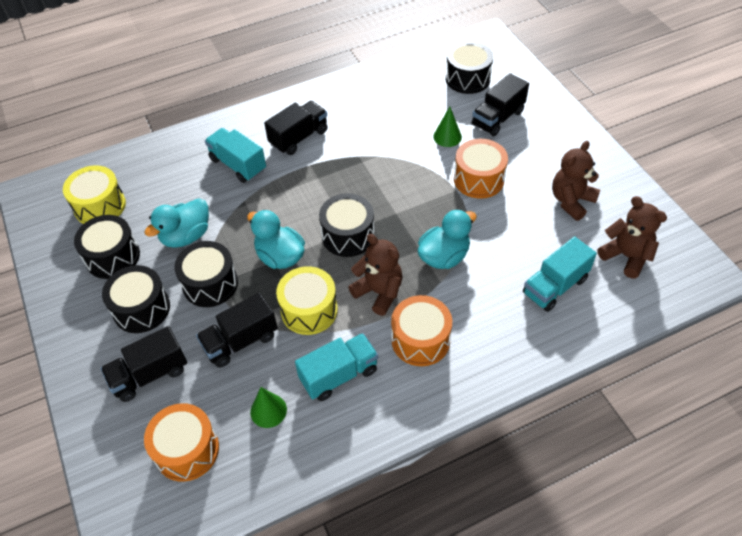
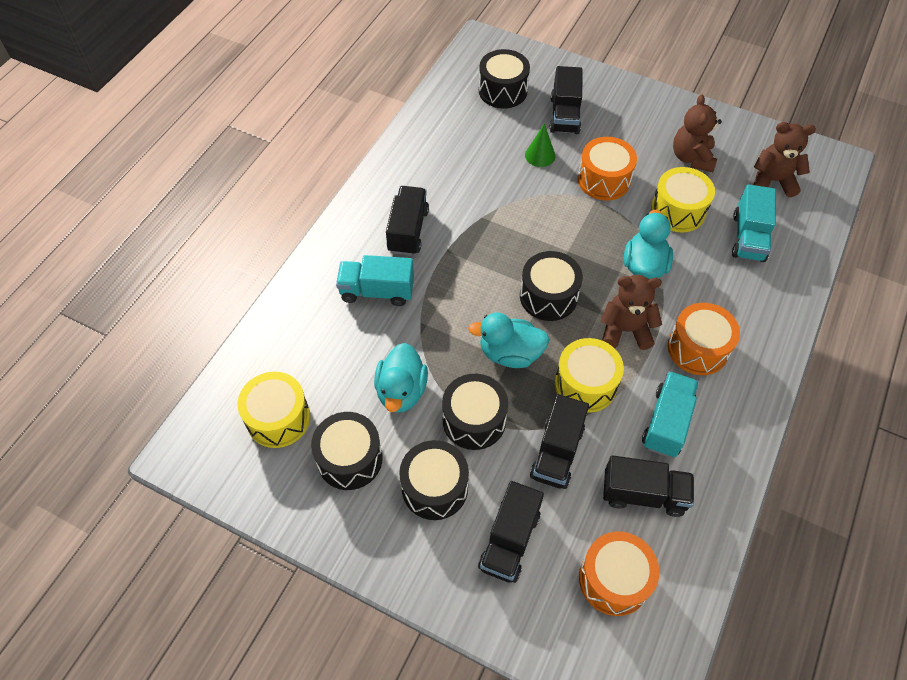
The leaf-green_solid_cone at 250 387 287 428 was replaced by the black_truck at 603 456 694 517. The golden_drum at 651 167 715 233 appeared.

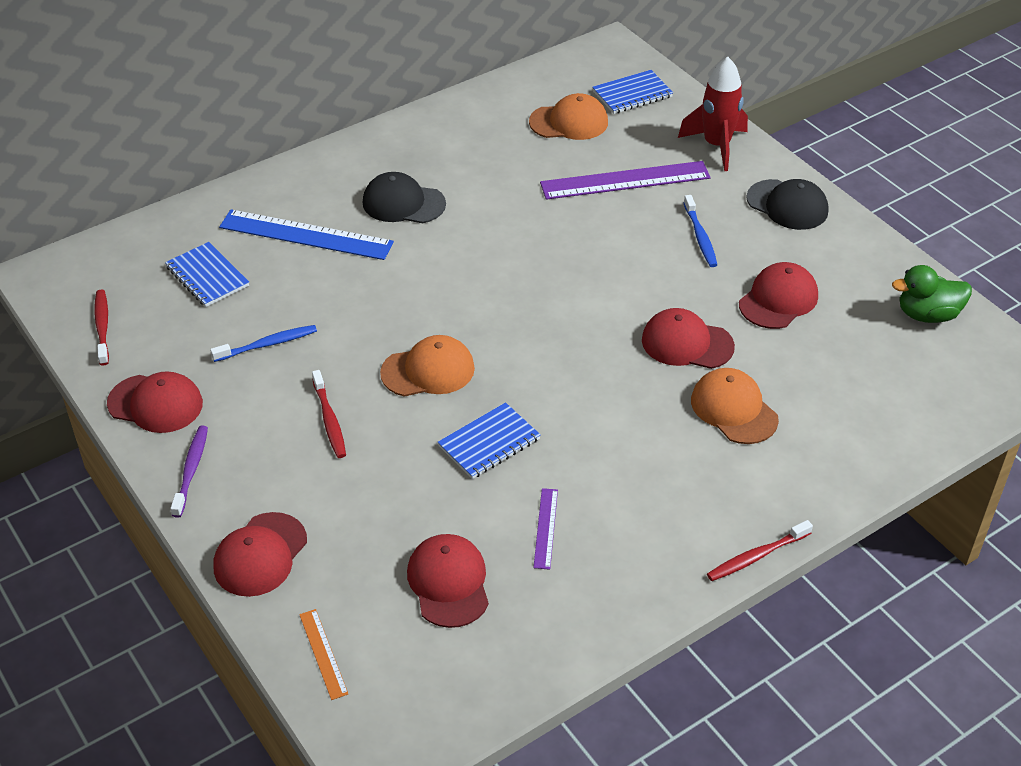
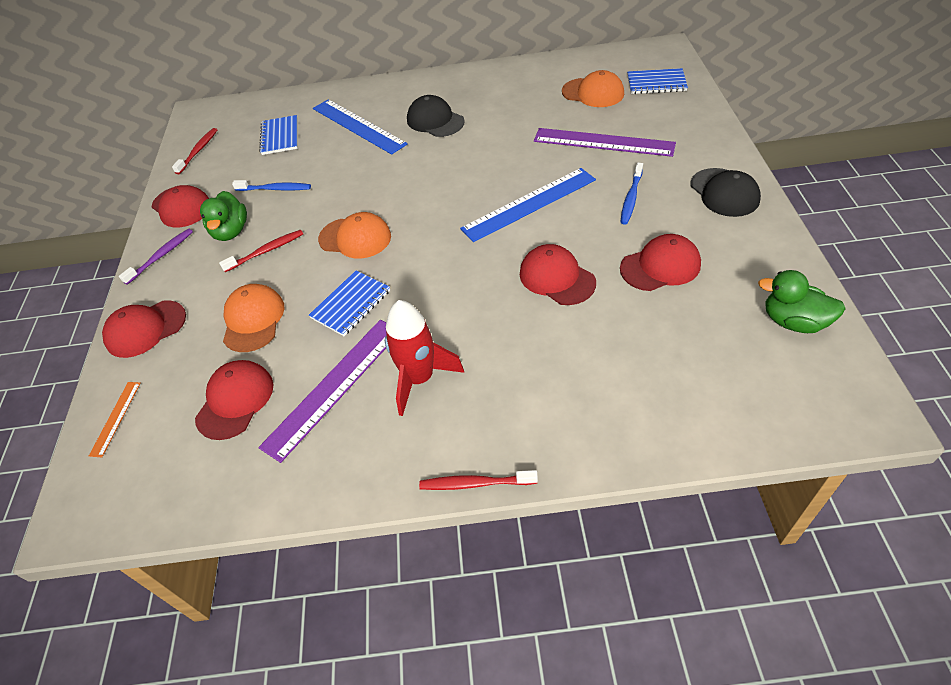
The leaf-green_duck at 200 191 247 241 appeared. The scarlet_tooth_brush at 312 370 346 458 turned 135 degrees counterclockwise. The bright_orange_baseball_cap moved from 691 368 779 444 to 223 284 284 352. The violet_measuring_stick at 533 488 558 570 changed to 2.10 times the size. The blue_notebook at 438 402 541 479 turned 45 degrees counterclockwise. The scarlet_rocket moved from 678 57 748 171 to 385 300 464 416. The blue_measuring_stick at 460 168 596 242 appeared.

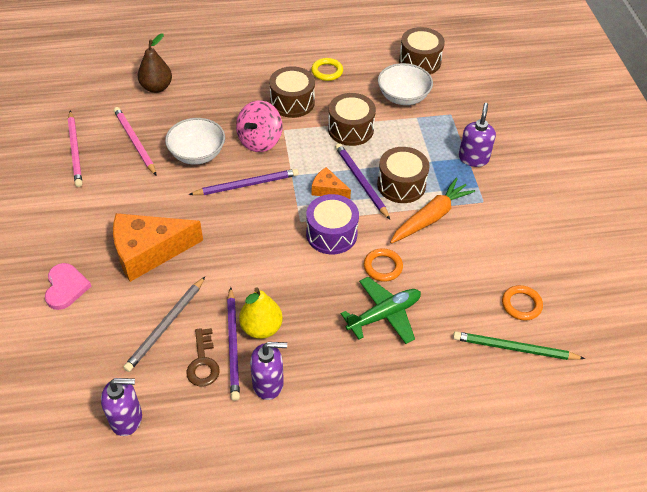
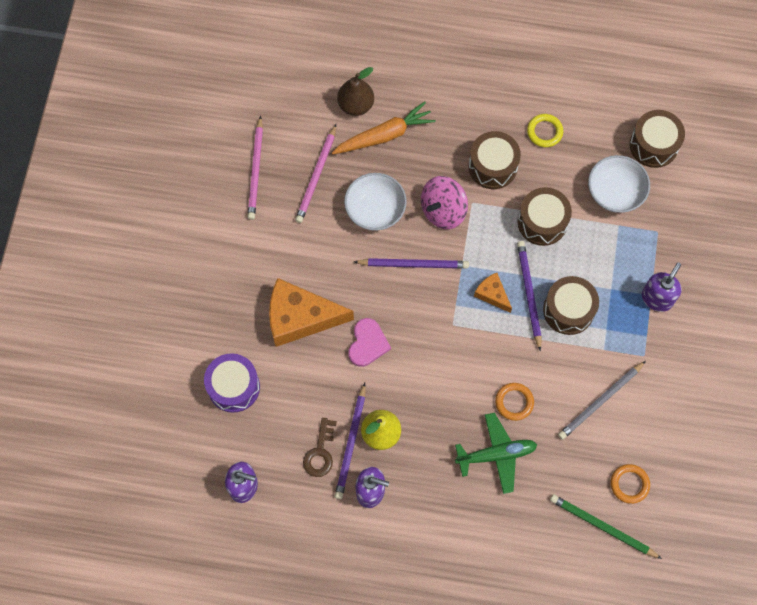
The violet_drum moved from 306 194 359 254 to 204 353 260 413. The pink_wooden_pencil at 114 107 157 176 turned 150 degrees counterclockwise. The bright_orange_toy_carrot moved from 390 178 475 244 to 332 101 436 154. The pink_heart moved from 45 263 91 310 to 348 318 391 367. The ash-grey_wooden_pencil moved from 123 277 205 372 to 558 361 646 440.

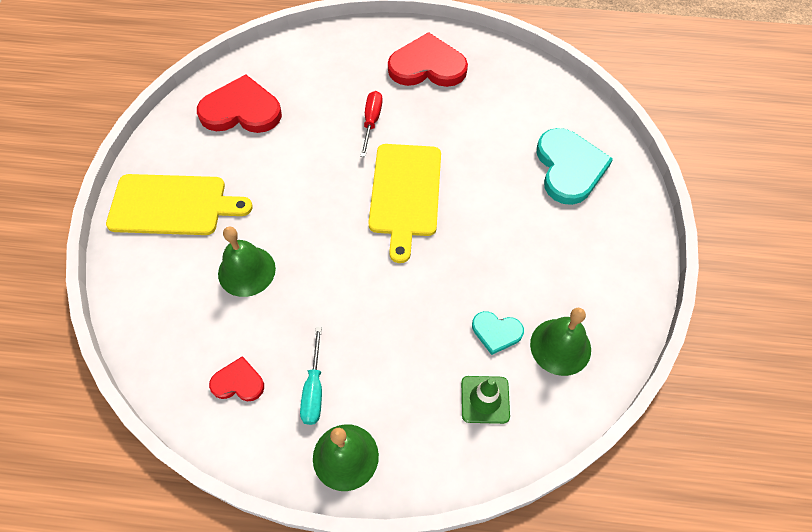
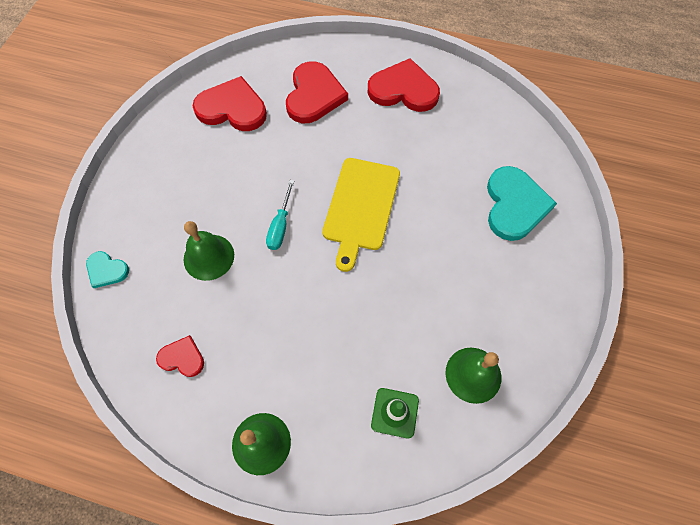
The turquoise_heart moved from 472 311 524 355 to 86 251 129 288. The turquoise_screwdriver moved from 300 327 322 425 to 266 180 294 250. The scarlet_heart at 286 61 348 123 appeared. The golden_bread_board at 106 174 253 235 disappeared. The scarlet_screwdriver at 360 91 383 157 disappeared.

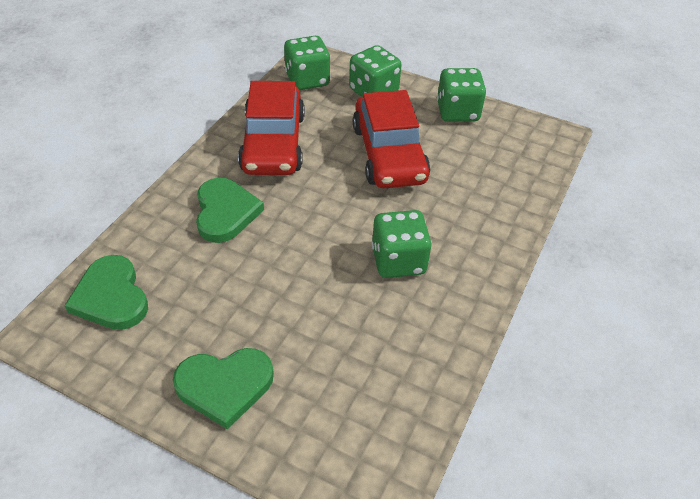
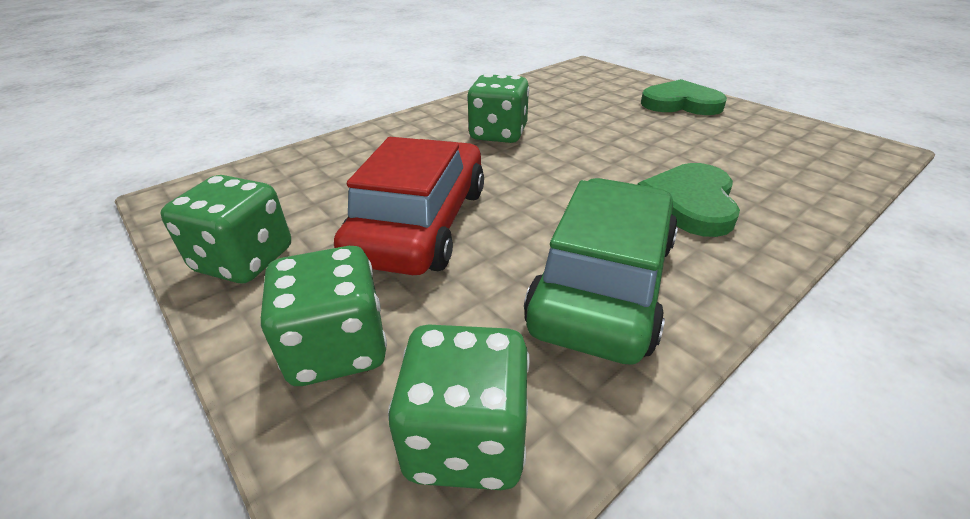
The scarlet_car at 238 81 305 175 became the leaf-green_car at 524 178 678 365. The leaf-green_heart at 64 255 148 330 disappeared.

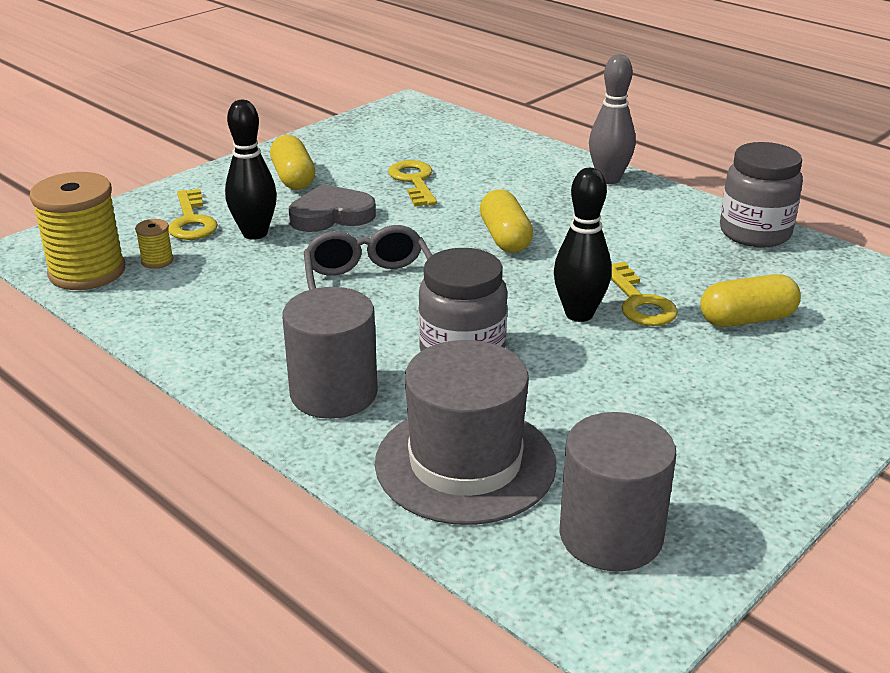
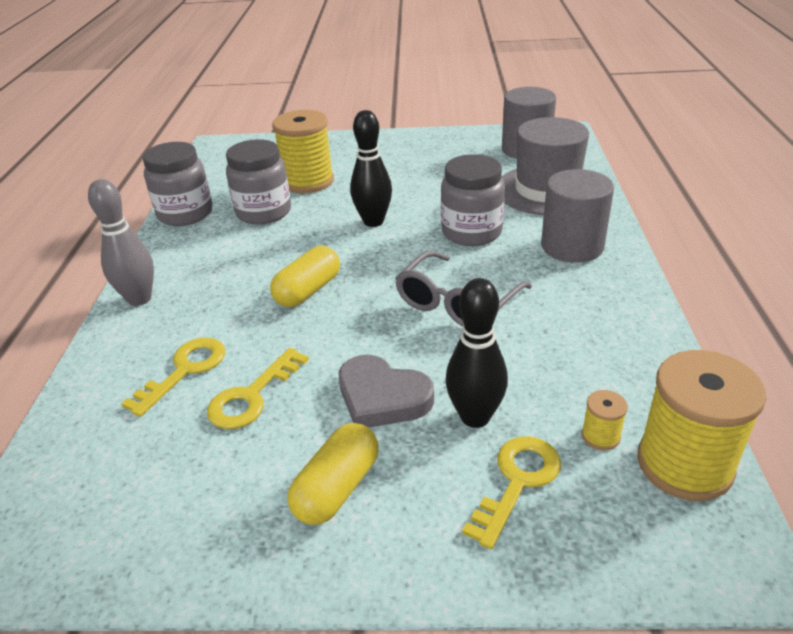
The golden_door_key moved from 611 261 678 326 to 121 337 225 417. The ash-grey_jam_jar at 226 139 291 225 appeared. The golden_pill at 700 274 801 327 was replaced by the golden_bobbin at 272 110 334 193.

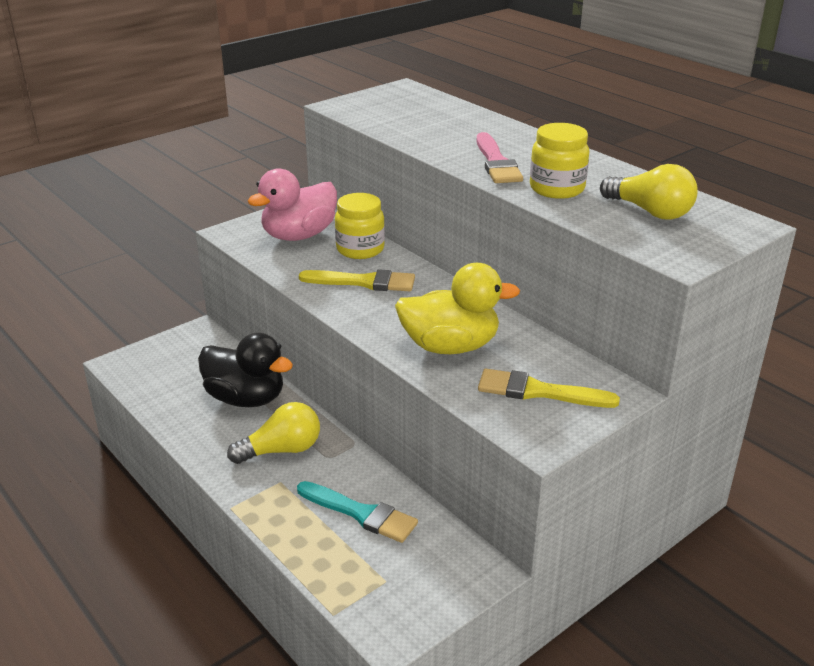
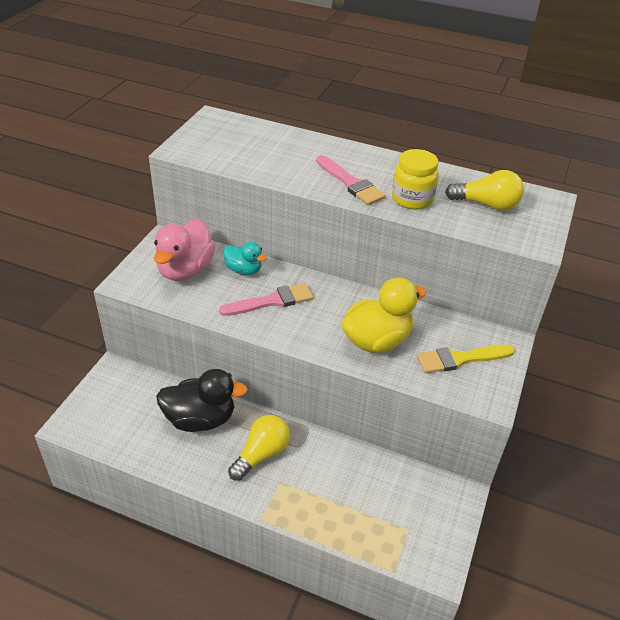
The golden_brush at 299 269 415 291 became the pink_brush at 219 283 313 316. The golden_jam_jar at 335 193 385 259 was replaced by the turquoise_duck at 223 242 267 275. The turquoise_brush at 297 481 418 543 disappeared.

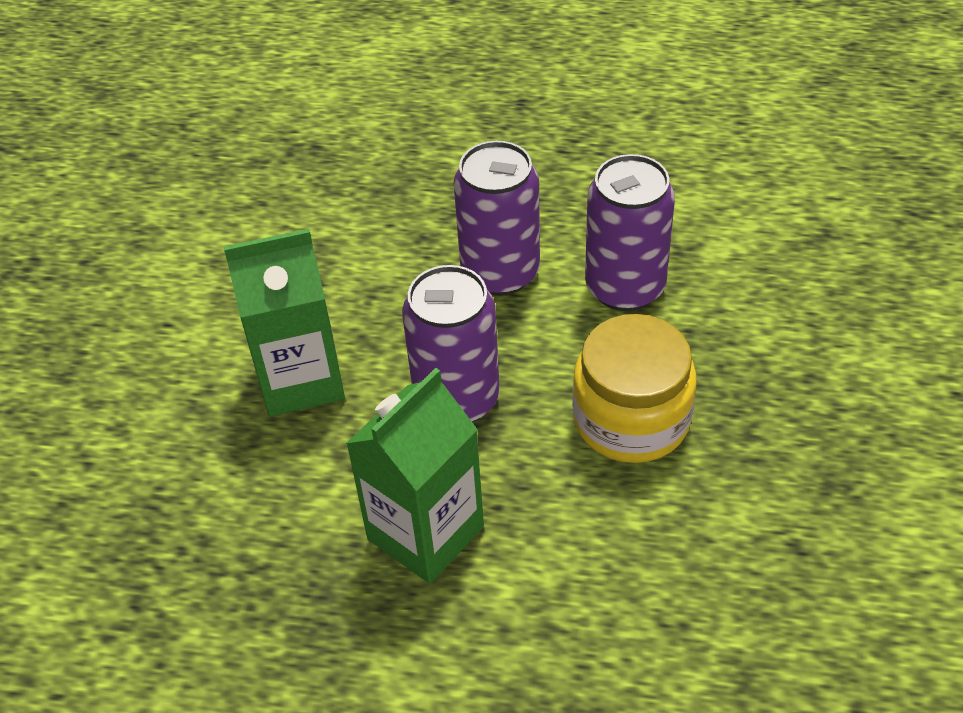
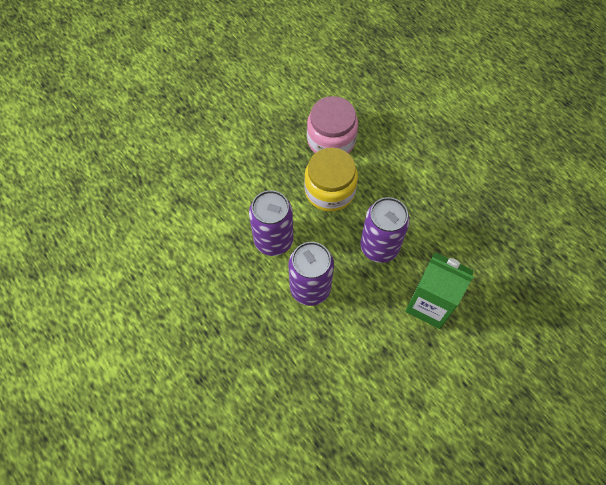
The pink_jam_jar at 307 96 358 154 appeared. The leaf-green_carton at 346 368 484 584 disappeared.

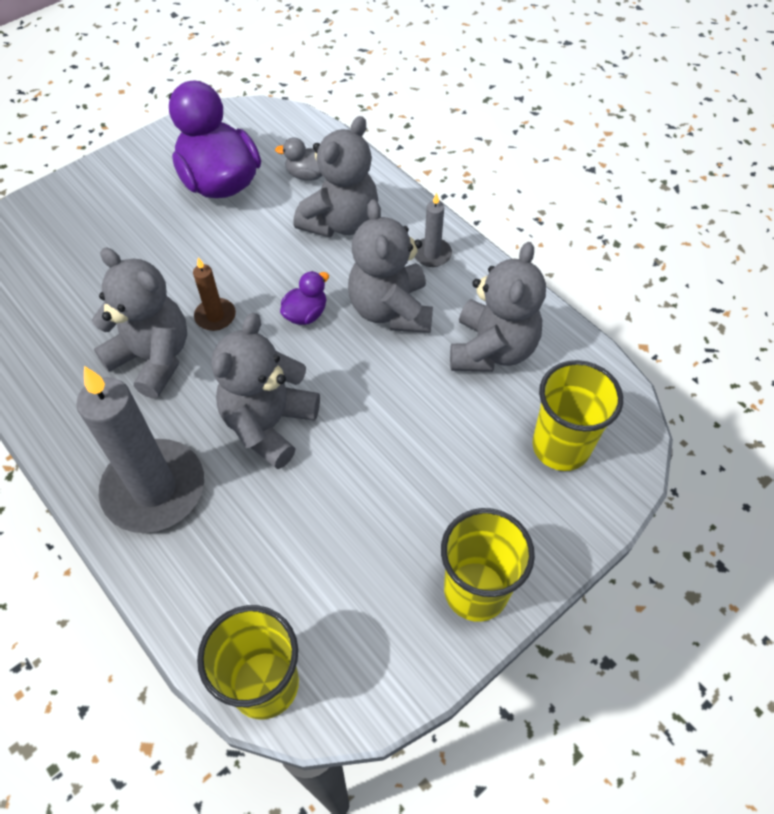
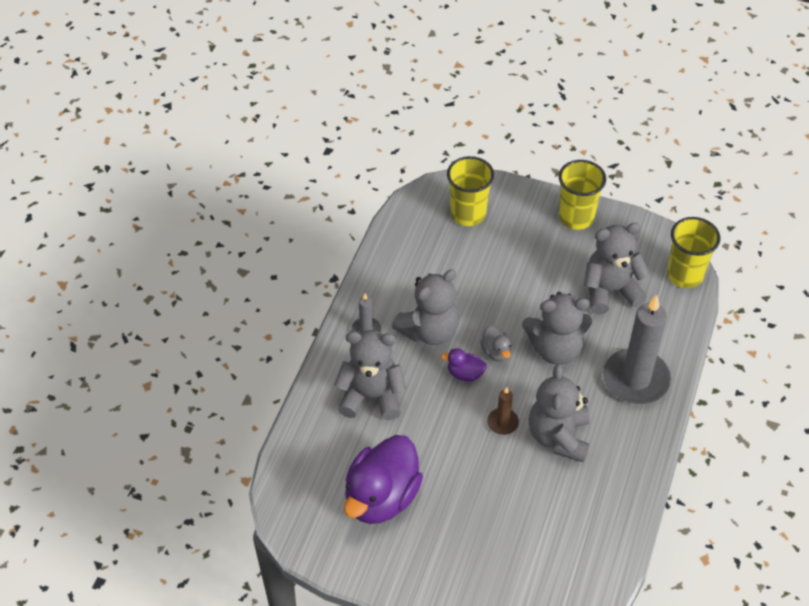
The ash-grey_duck moved from 275 137 323 181 to 480 325 512 362. The ash-grey_stuffed_bear moved from 450 242 546 372 to 584 223 650 314.

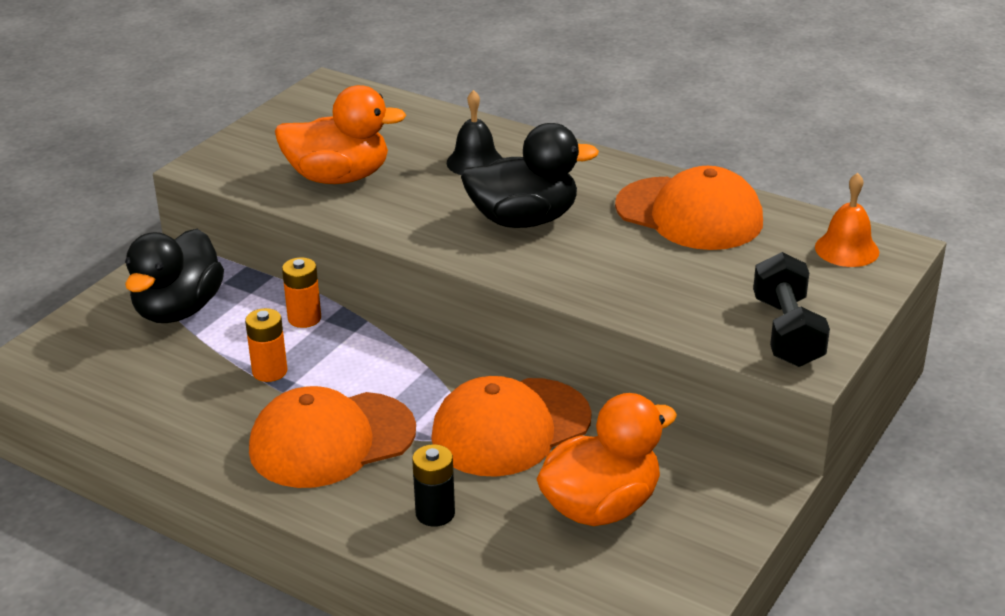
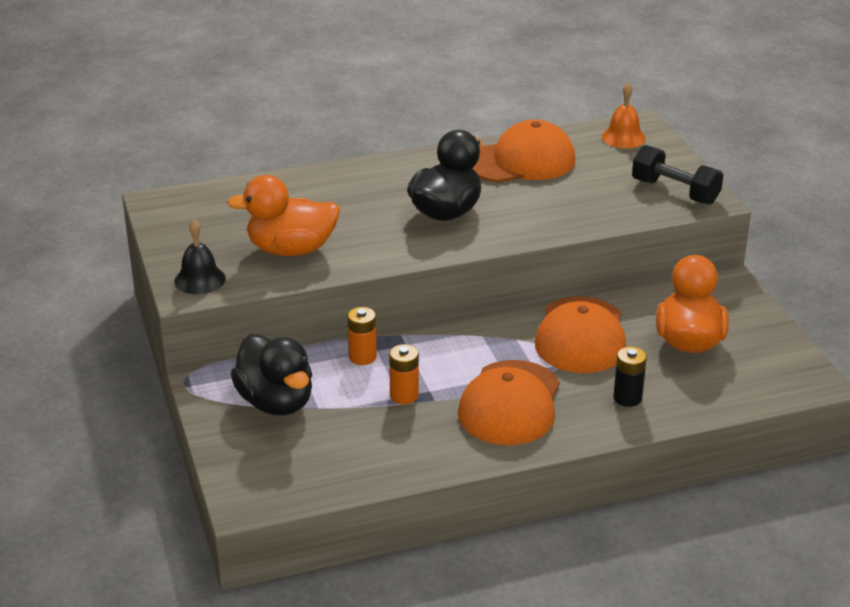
The black_school_bell moved from 447 90 503 175 to 174 220 226 294. The bright_orange_duck at 275 85 407 184 turned 135 degrees counterclockwise.

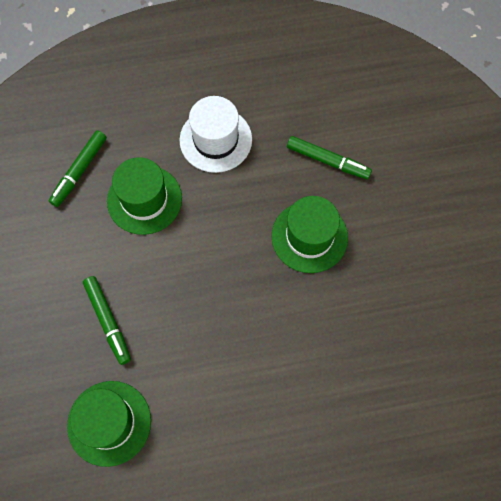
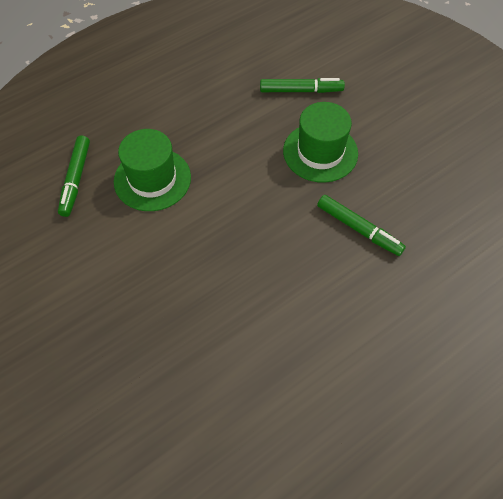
The leaf-green_marker moved from 83 276 131 365 to 317 195 406 256. The leaf-green_hat at 67 381 151 467 disappeared. The white_hat at 179 96 252 173 disappeared.

